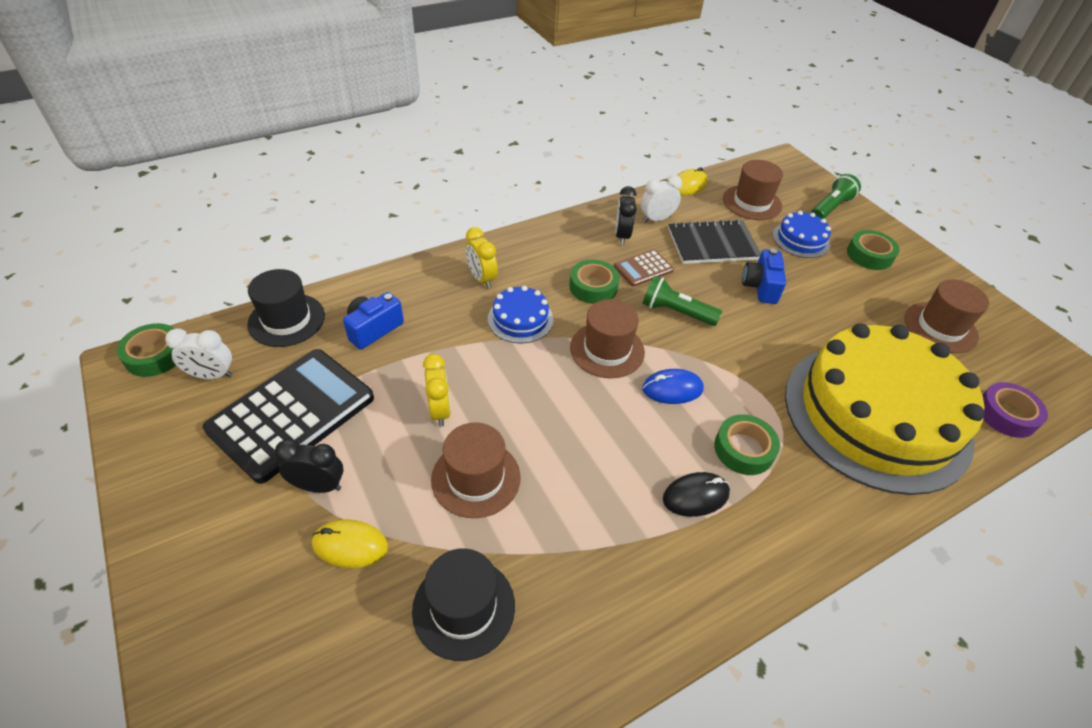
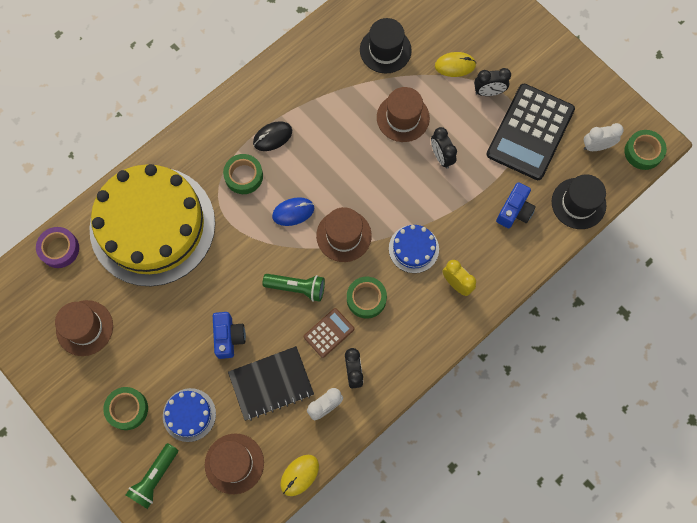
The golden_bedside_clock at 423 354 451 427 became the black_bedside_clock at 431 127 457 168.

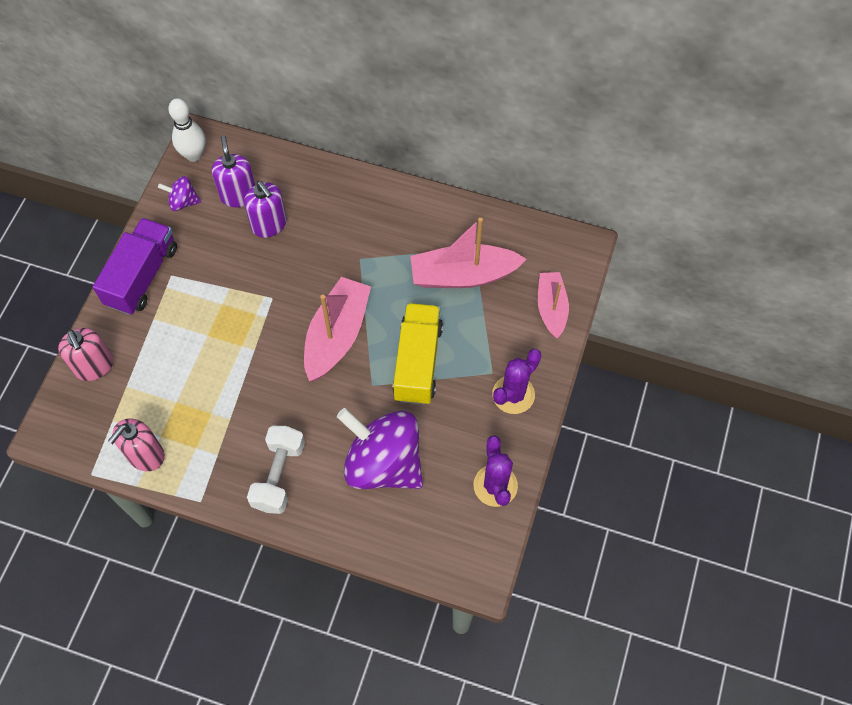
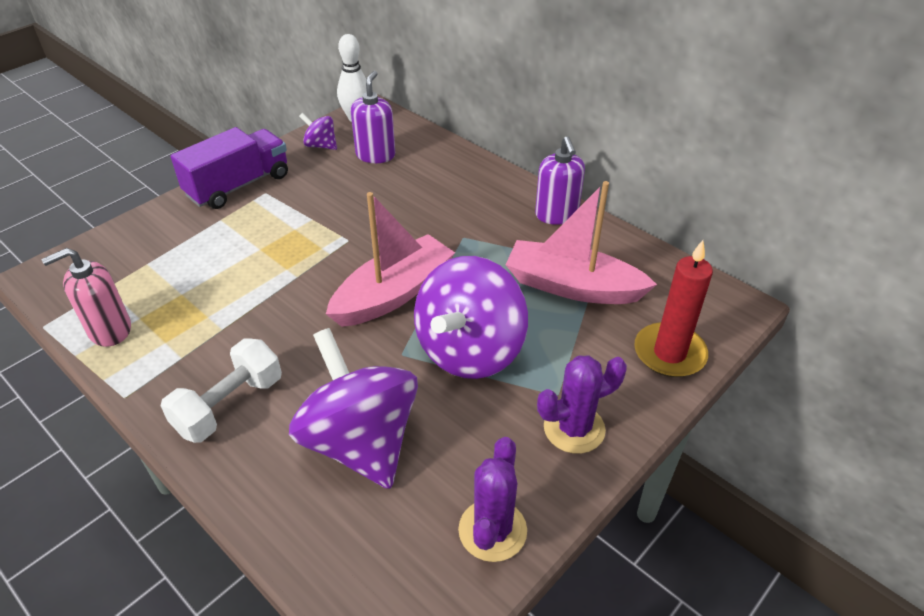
The golden_truck at 393 303 443 405 was replaced by the violet_spinning_top at 414 256 528 379. The violet_soap_pump moved from 244 181 287 238 to 535 136 585 225. The pink_boat at 538 272 569 339 was replaced by the scarlet_candle at 634 240 713 377. The pink_soap_pump at 58 328 113 381 disappeared.

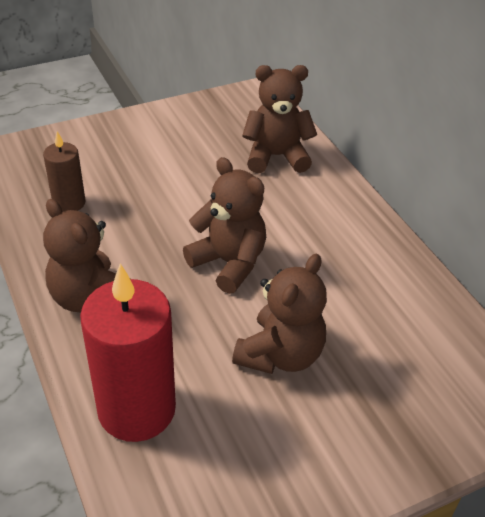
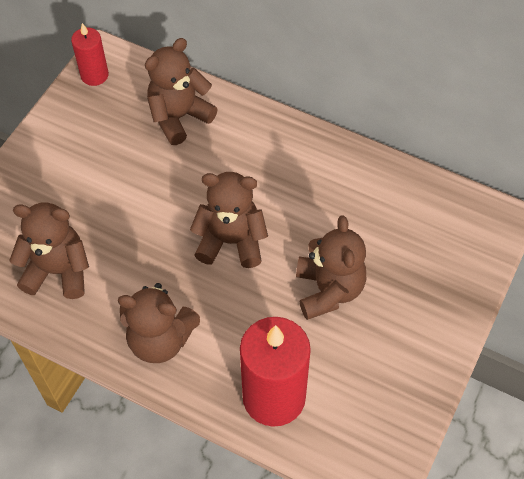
The dark_brown_candle at 43 131 86 212 was replaced by the dark_brown_stuffed_bear at 9 202 89 299. The scarlet_candle at 71 23 109 86 appeared.

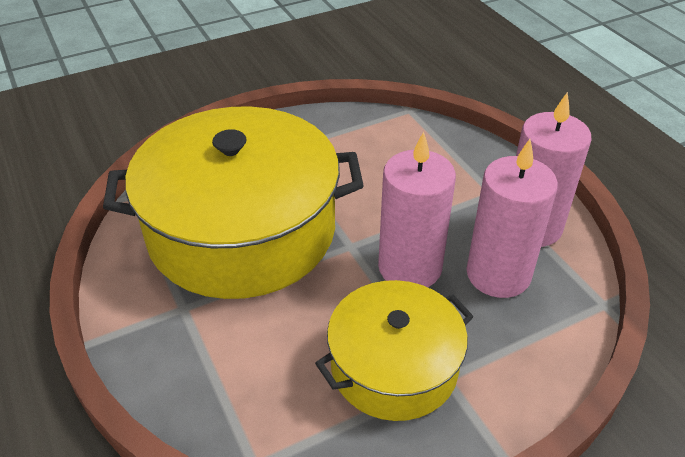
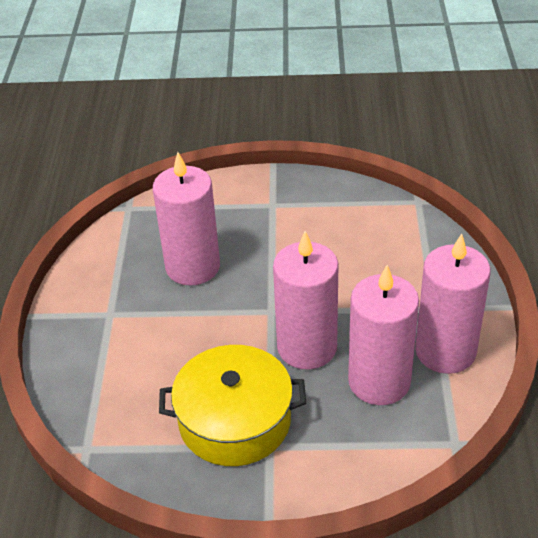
The golden_cooking_pot at 103 106 364 299 was replaced by the pink_candle at 153 152 220 286.

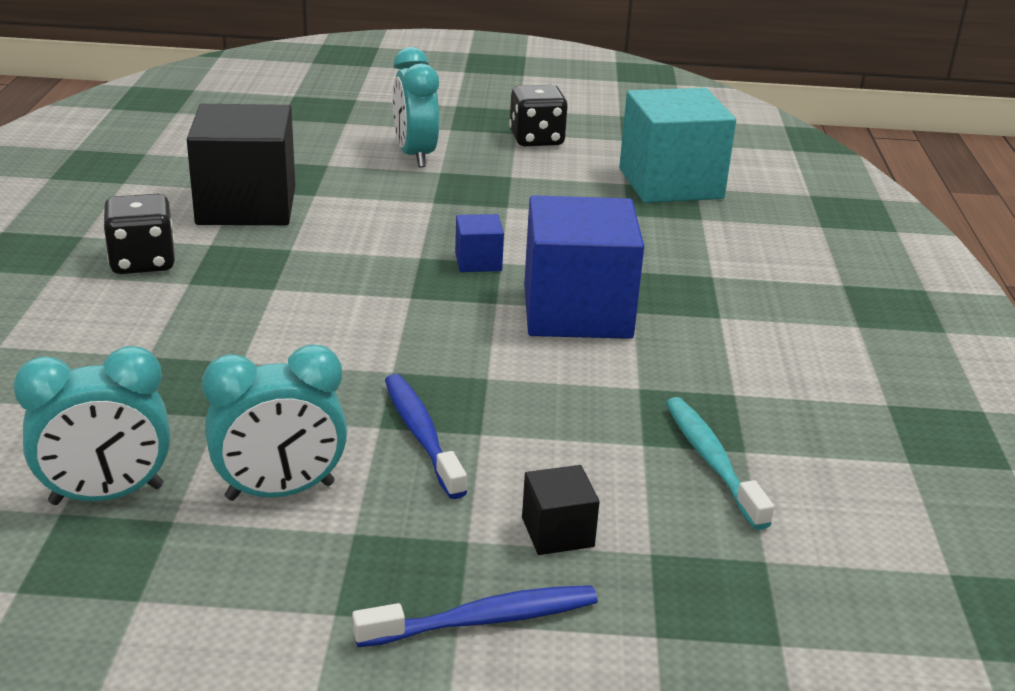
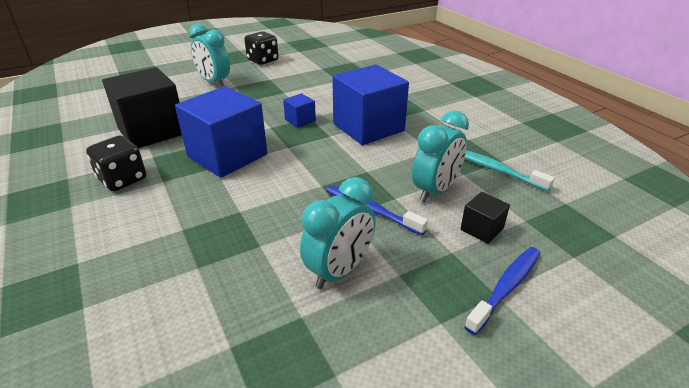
The blue_solid_cube at 175 86 267 178 appeared. The turquoise_bedside_clock moved from 13 346 170 505 to 412 110 469 203. The turquoise_solid_cube at 619 88 736 203 disappeared.

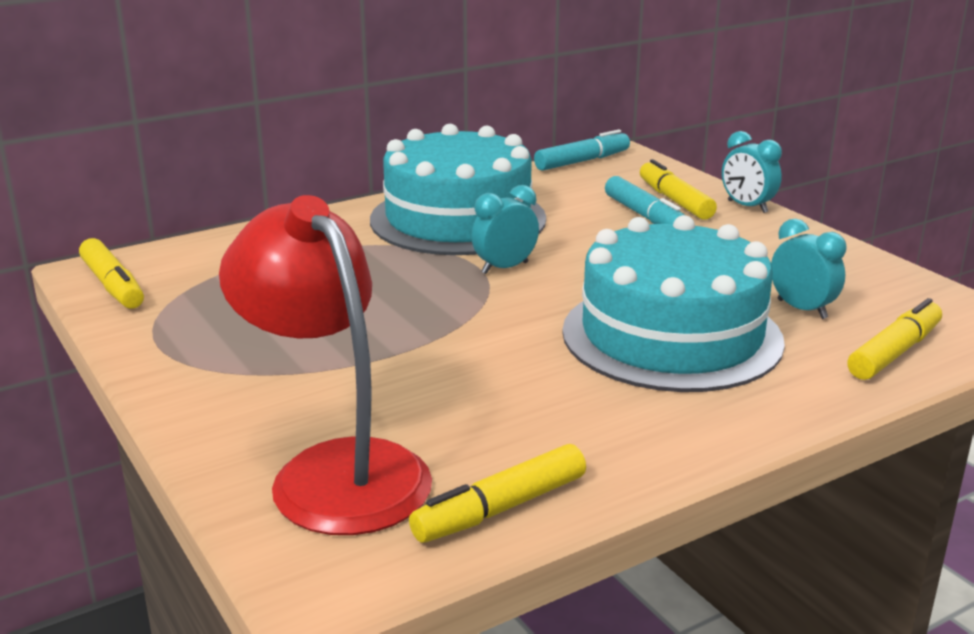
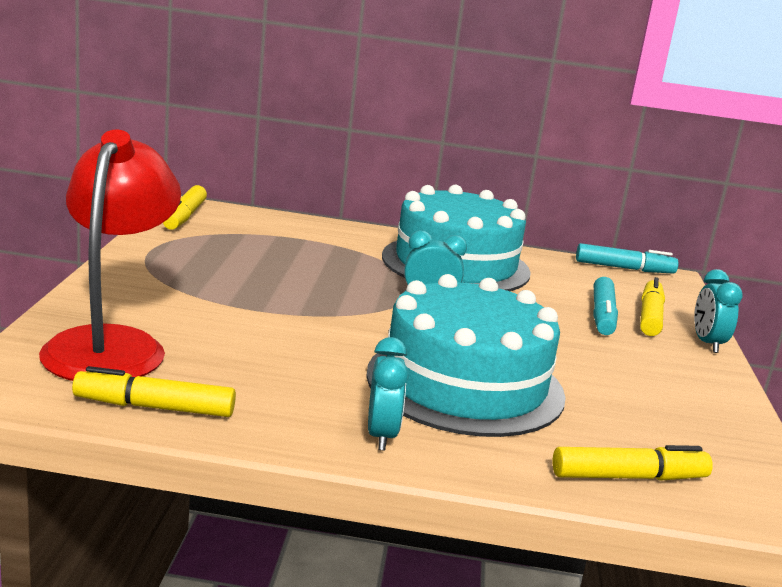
The turquoise_bedside_clock moved from 771 219 846 319 to 368 337 409 451.

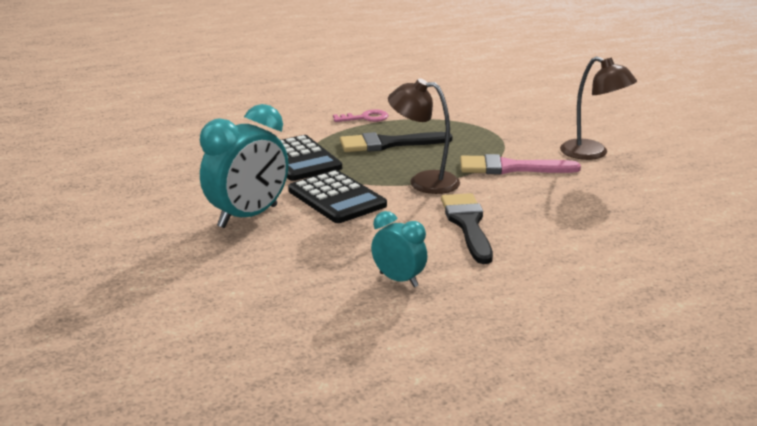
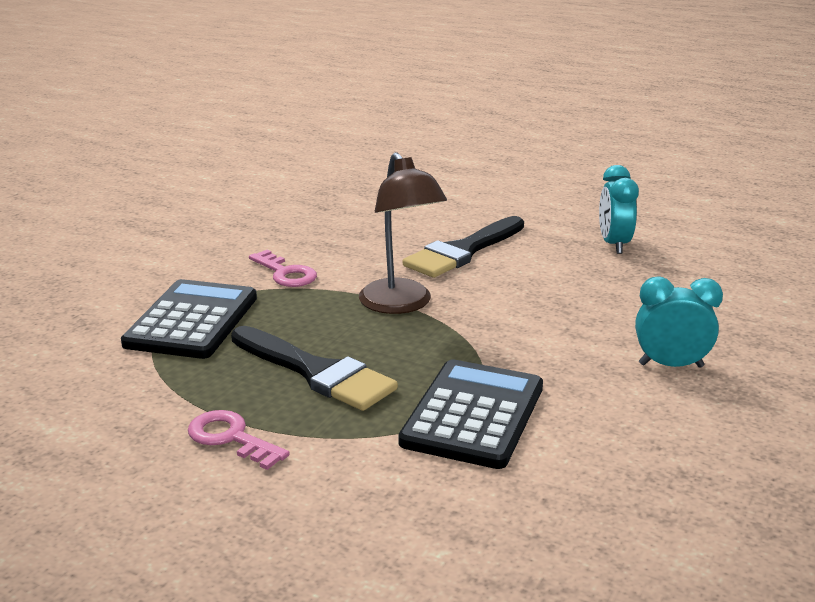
The black_calculator moved from 288 170 387 223 to 121 279 257 359. The pink_brush at 460 154 581 175 was replaced by the pink_door_key at 249 250 317 287. The turquoise_bedside_clock at 200 104 288 228 changed to 0.57 times the size. The dark_brown_desk_lamp at 560 56 637 160 disappeared.

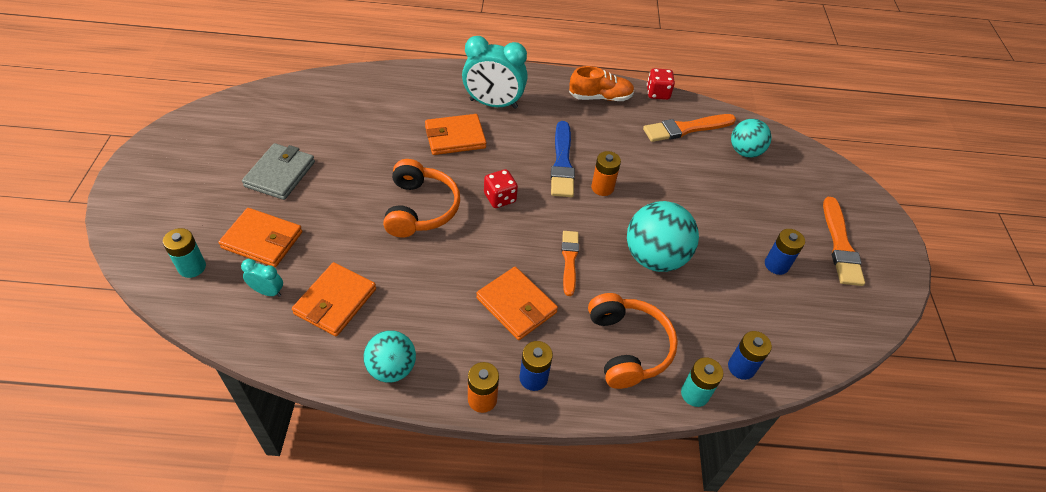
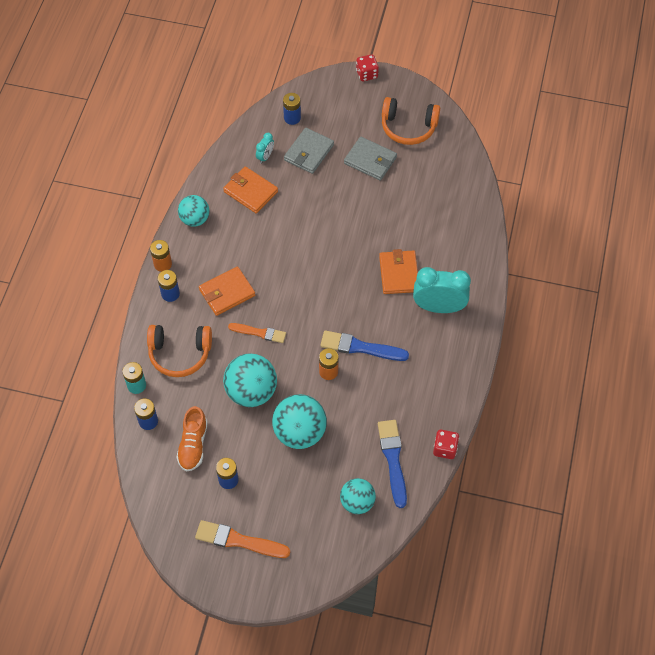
The bright_orange_lace-up_shoe moved from 569 66 634 101 to 176 406 208 472. The turquoise_play_ball at 272 394 327 449 appeared. The turquoise_battery at 163 228 206 278 became the blue_battery at 283 93 301 125. The bright_orange_wallet at 219 208 302 267 became the ash-grey_wallet at 284 128 334 174. The scarlet_dice moved from 484 169 518 208 to 356 54 379 81. The bright_orange_brush at 643 114 736 142 became the blue_brush at 378 420 407 508. The bright_orange_over-ear_headphones moved from 383 159 460 238 to 382 97 440 145. The turquoise_bedside_clock at 462 36 527 109 turned 75 degrees clockwise.

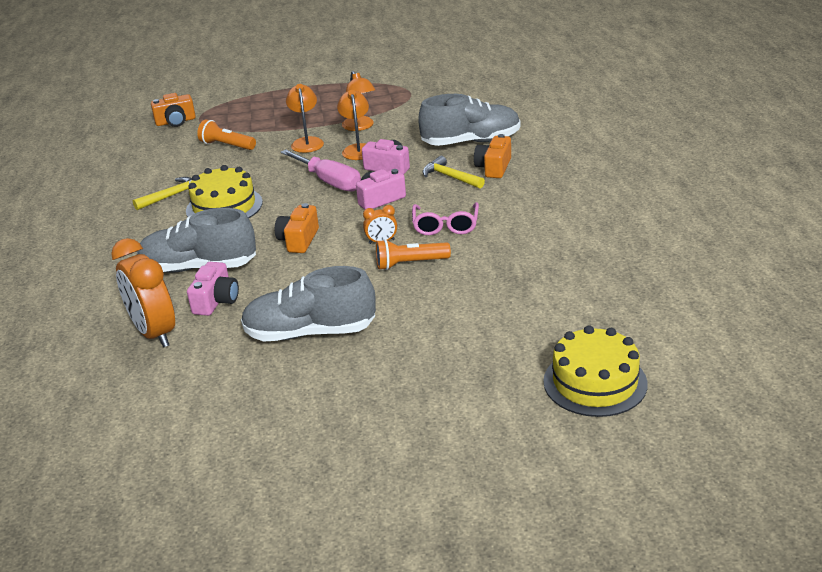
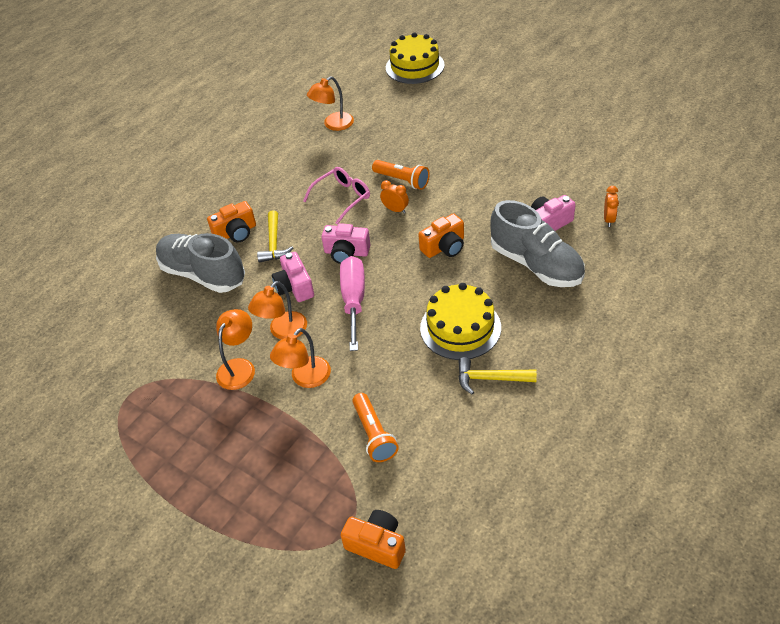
The bright_orange_desk_lamp at 307 76 354 131 appeared. The bright_orange_bedside_clock at 111 238 175 348 changed to 0.45 times the size. The ash-grey_lace-up_shoe at 241 266 376 342 disappeared.

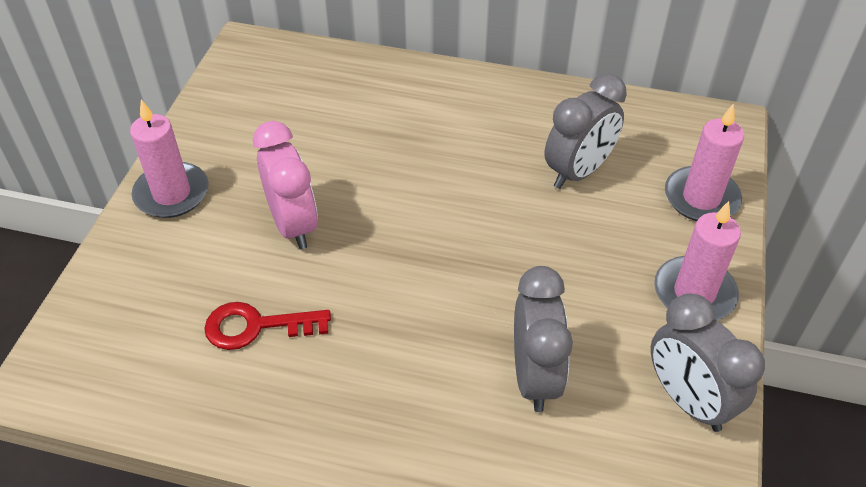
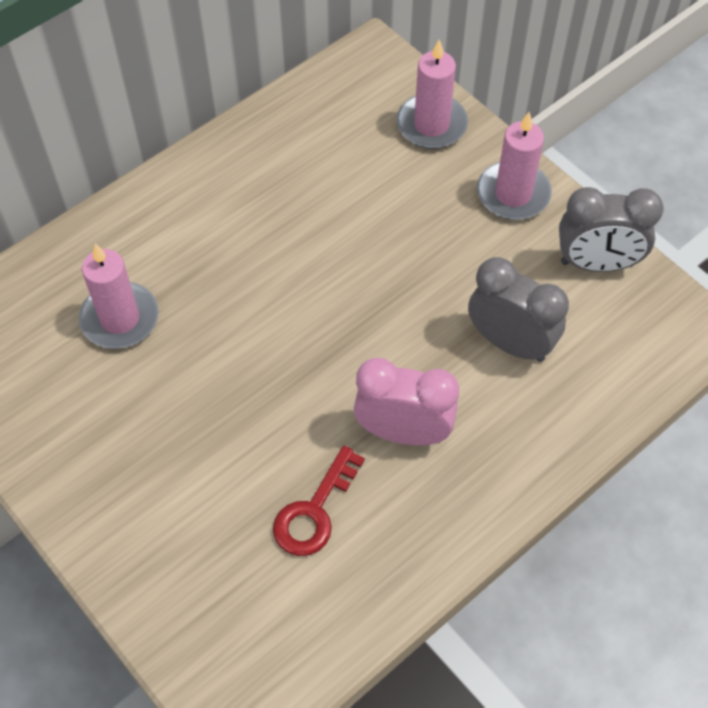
The pink_candle moved from 130 99 209 218 to 79 244 159 349. The pink_bedside_clock moved from 253 121 318 250 to 354 358 459 445. The ash-grey_bedside_clock at 544 73 627 189 disappeared.

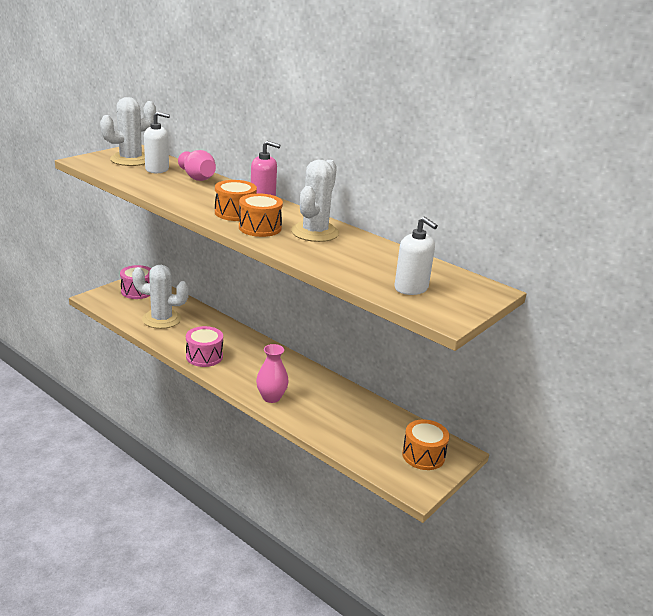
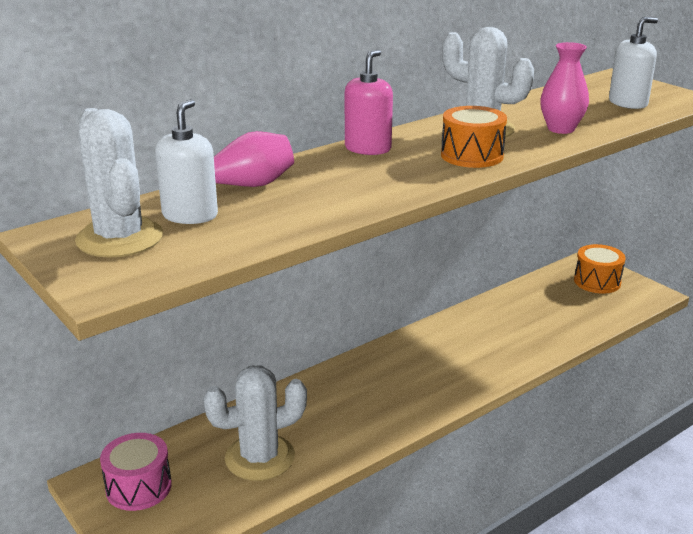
The white_cactus at 132 265 189 329 turned 45 degrees clockwise. The pink_vase moved from 256 344 289 403 to 540 42 589 134. The pink_drum at 186 326 223 367 disappeared. The bright_orange_drum at 215 180 257 221 disappeared.

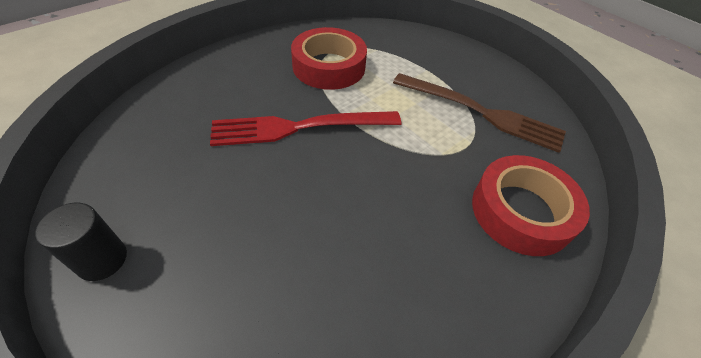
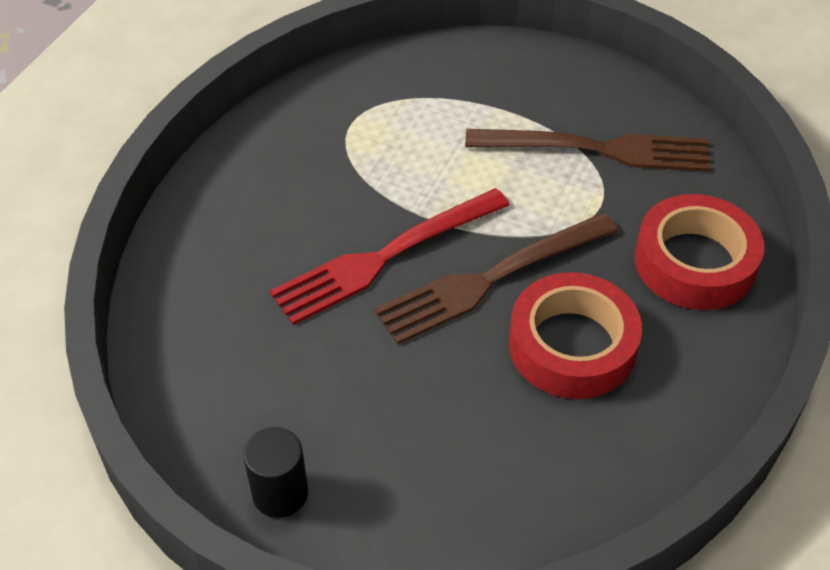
The dark_brown_dinner_fork at 374 213 618 345 appeared. The scarlet_tape moved from 291 27 367 90 to 509 272 642 399.

